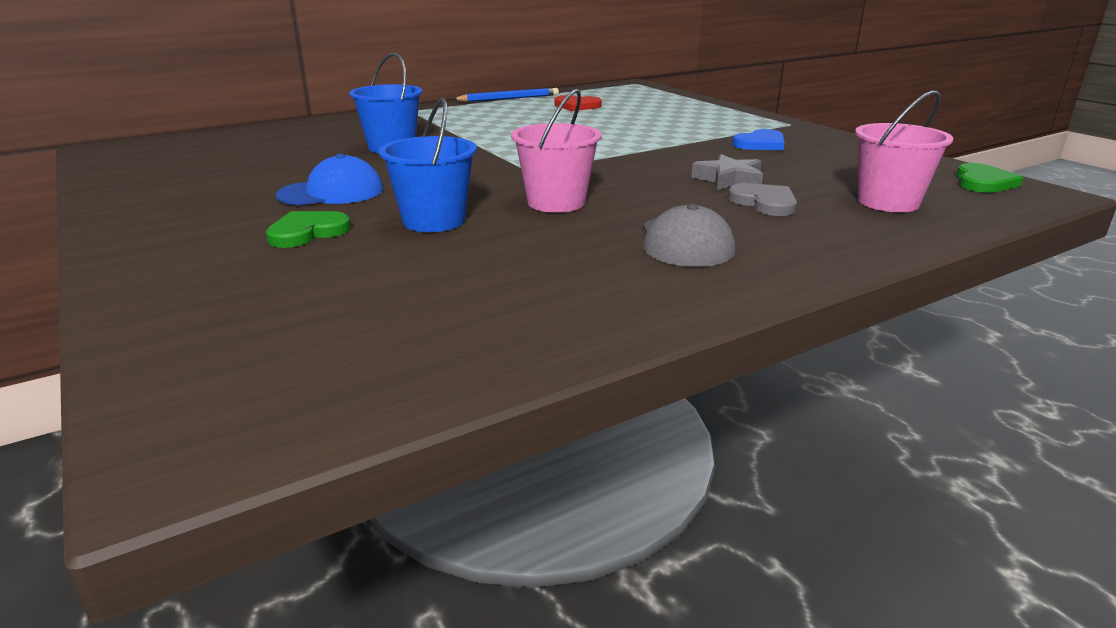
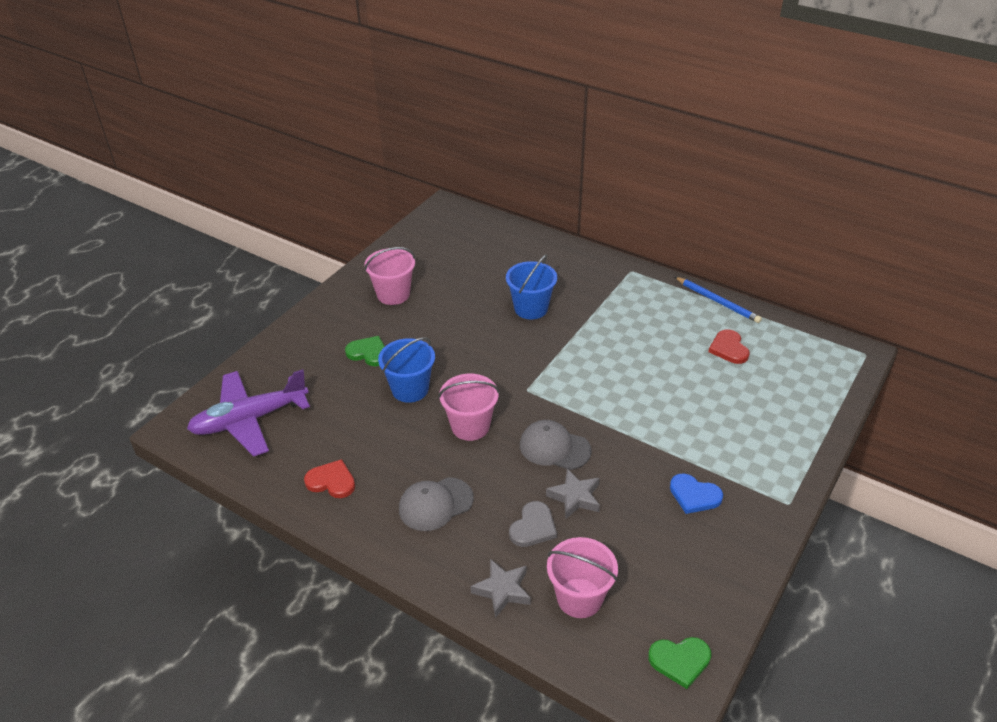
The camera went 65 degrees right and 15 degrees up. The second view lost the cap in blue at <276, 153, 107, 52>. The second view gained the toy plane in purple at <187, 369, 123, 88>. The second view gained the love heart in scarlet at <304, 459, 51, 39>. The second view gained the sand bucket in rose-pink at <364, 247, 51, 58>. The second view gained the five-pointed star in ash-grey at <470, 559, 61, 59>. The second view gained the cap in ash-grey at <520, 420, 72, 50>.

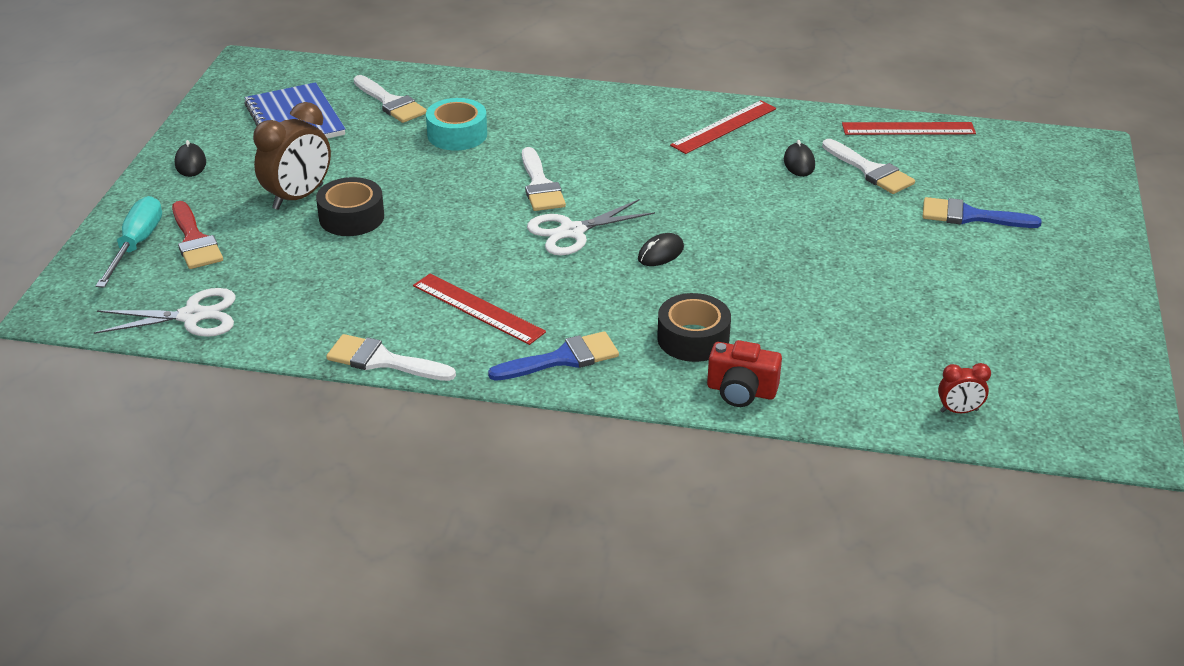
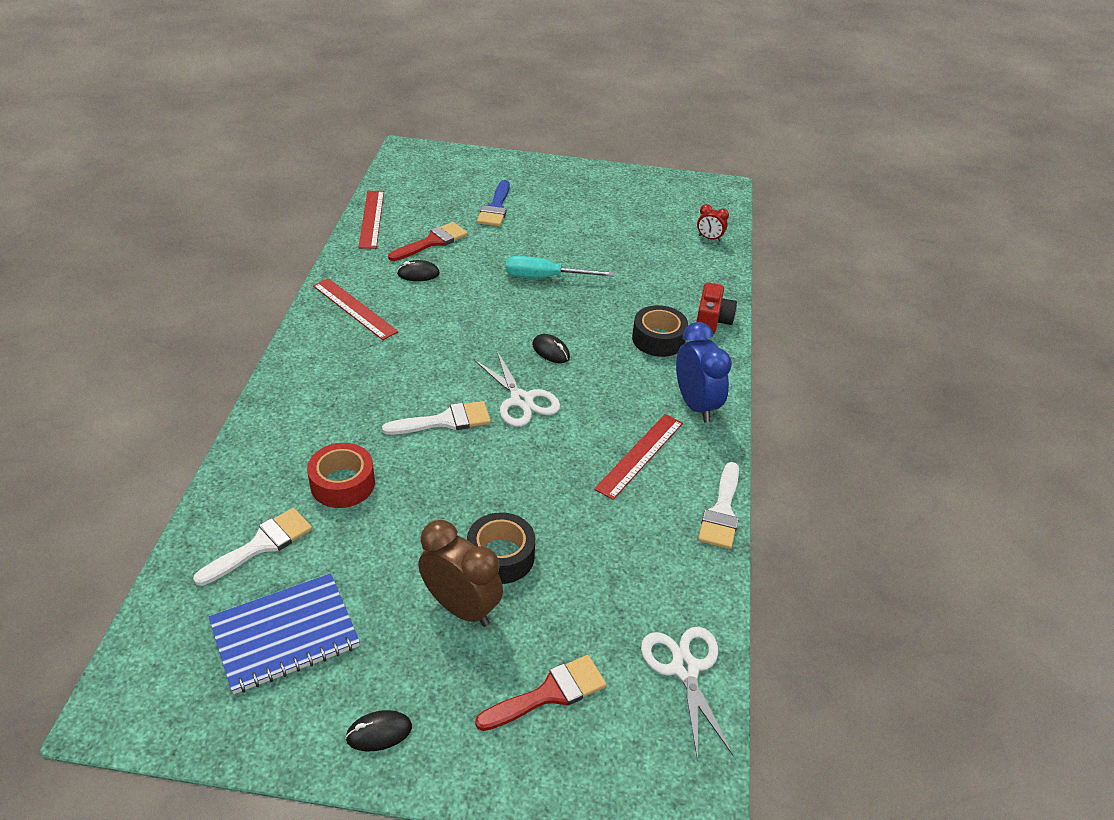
The camera went 95 degrees left and 5 degrees up. The screwdriver in turquoise ended up elsewhere, having gone from <96, 196, 66, 92> to <506, 256, 109, 22>. Where the paint brush in blue stood at <488, 331, 131, 50>, the clock in blue came to stand at <676, 322, 56, 101>. What was the roll of tape in turquoise at <426, 98, 61, 53> turned into the roll of tape in scarlet at <307, 443, 68, 65>. What was the paint brush in white at <822, 139, 93, 55> turned into the paint brush in scarlet at <388, 222, 80, 39>. The clock in scarlet at <938, 363, 53, 50> ended up facing another way, 120 degrees clockwise from before.

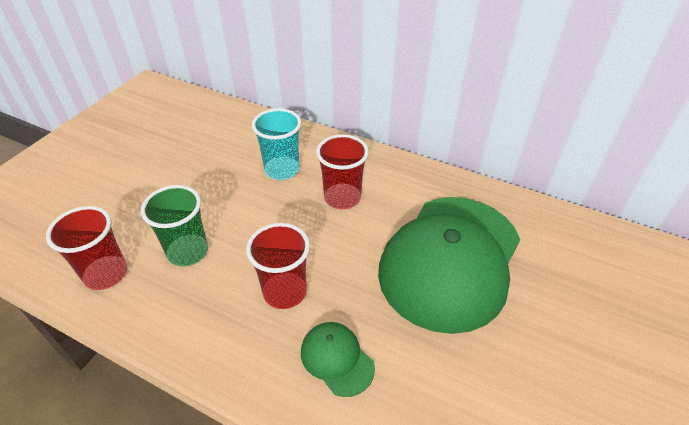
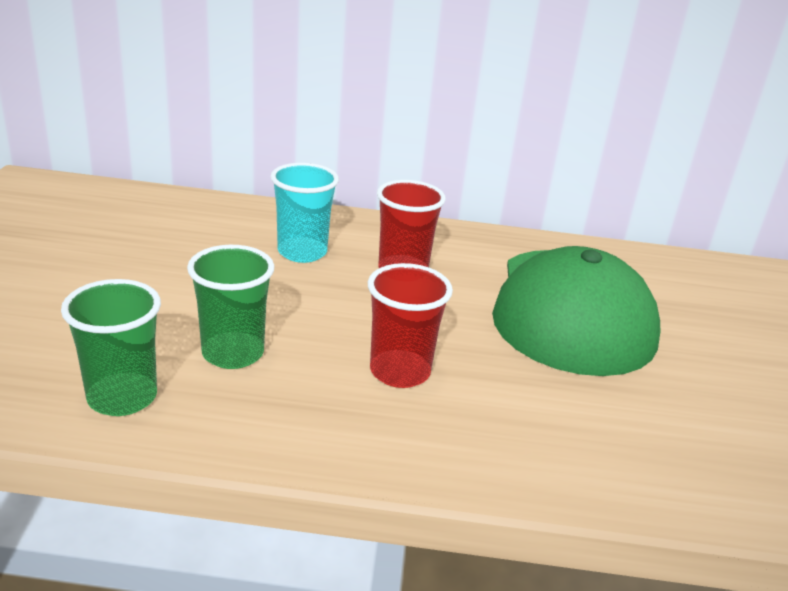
The camera went 25 degrees left and 15 degrees down. The second view lost the cap in leaf-green at <301, 322, 74, 75>. What was the beaker in scarlet at <46, 206, 81, 84> turned into the beaker in leaf-green at <61, 279, 100, 137>.

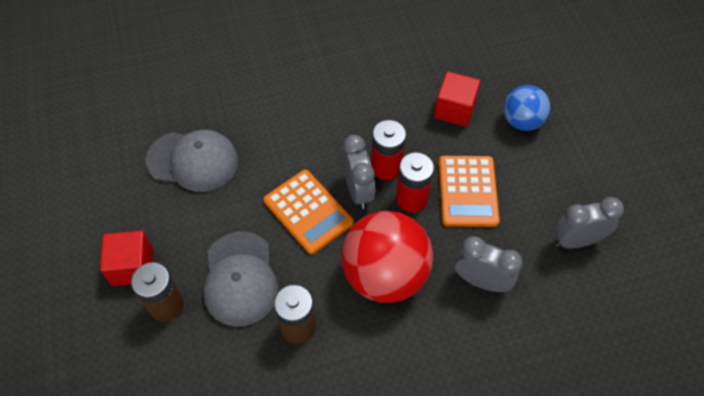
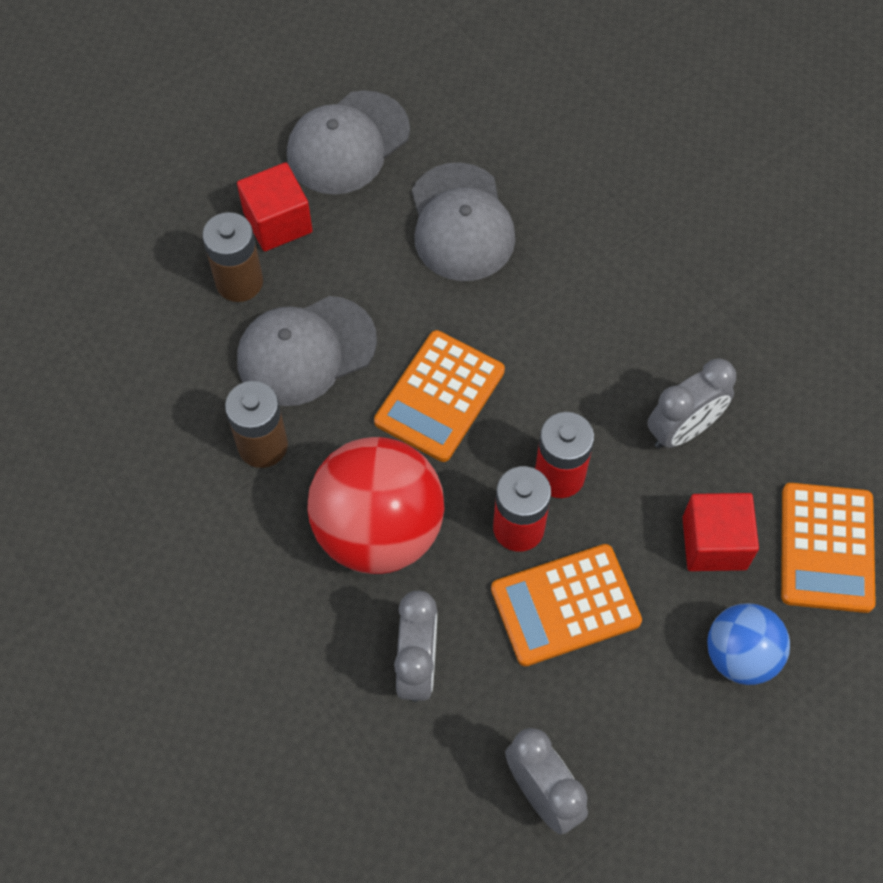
The camera went 70 degrees right and 5 degrees up. The second view gained the cap in ash-grey at <287, 90, 123, 105>. The second view gained the calculator in orange at <781, 483, 95, 130>. The clock in ash-grey ended up elsewhere, having gone from <342, 135, 33, 74> to <647, 358, 89, 91>.

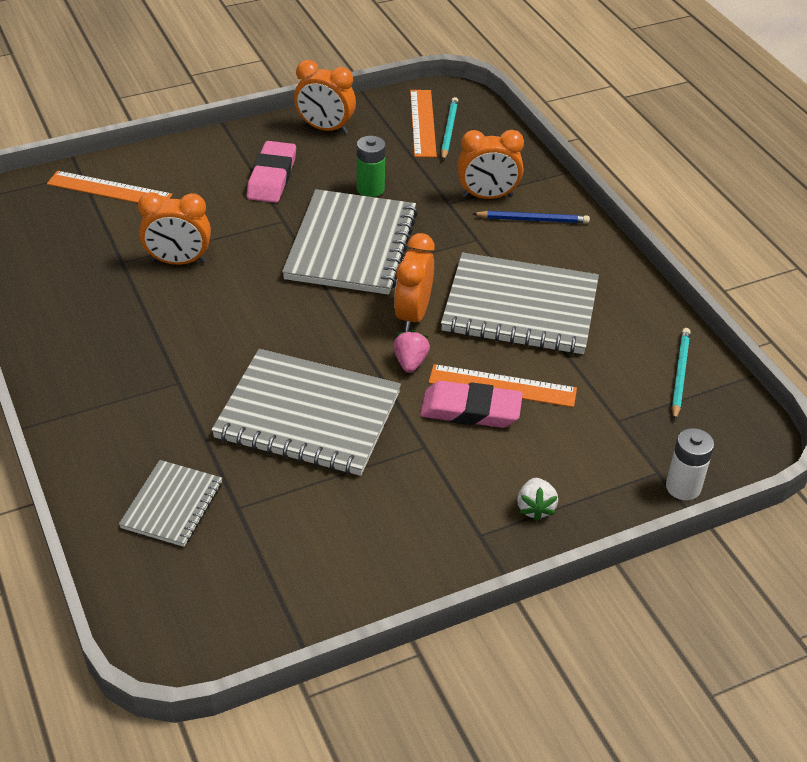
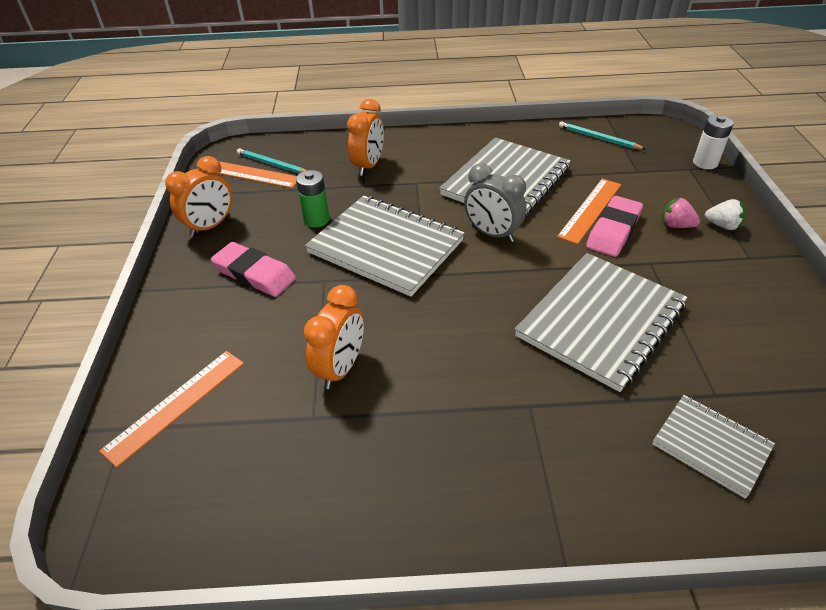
The camera went 65 degrees left and 0 degrees up. The second view lost the lead pencil in blue at <473, 211, 117, 12>. The berry in rose-pink ended up elsewhere, having gone from <393, 330, 37, 43> to <662, 197, 38, 31>. What was the clock in orange at <394, 233, 41, 99> turned into the clock in ash-grey at <464, 163, 63, 79>.

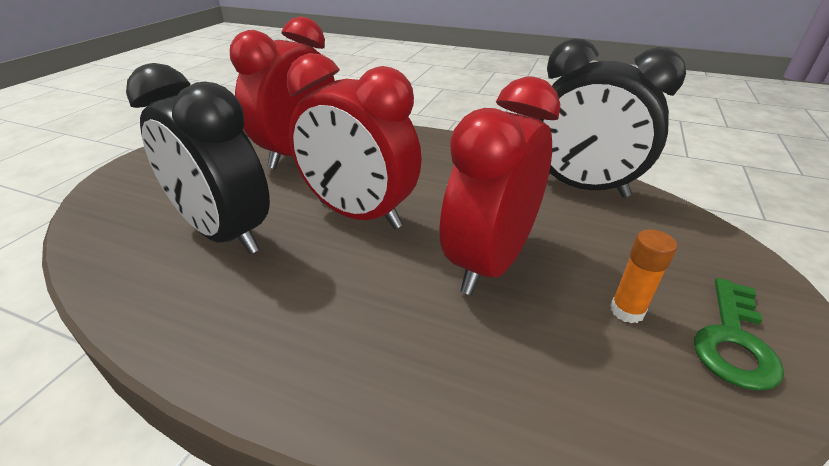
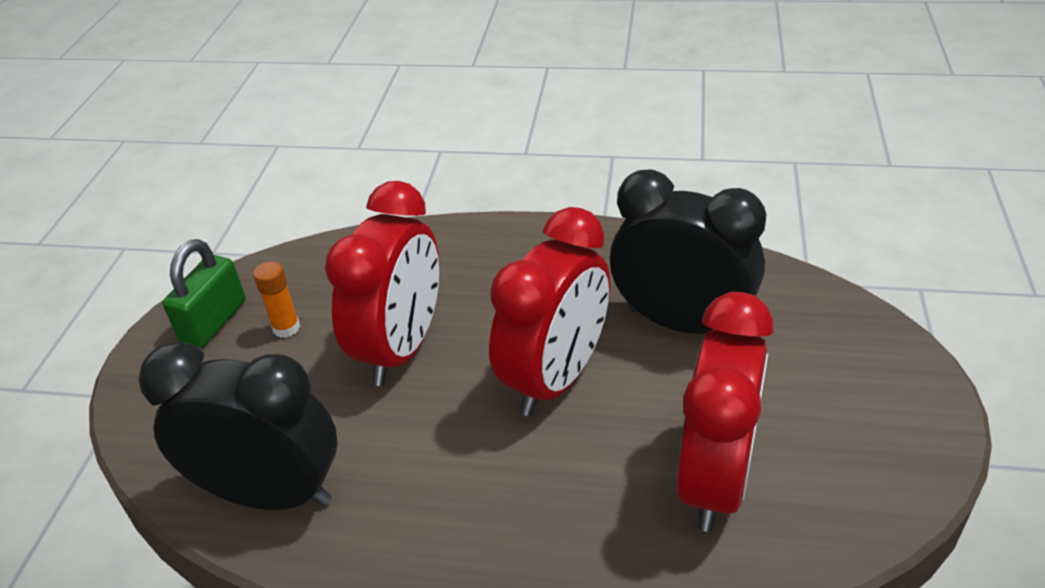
The camera went 170 degrees right and 5 degrees up. Where the door key in leaf-green stood at <694, 278, 90, 113>, the lock in leaf-green came to stand at <163, 239, 83, 109>. The clock in scarlet at <287, 53, 135, 176> ended up facing another way, 105 degrees clockwise from before.

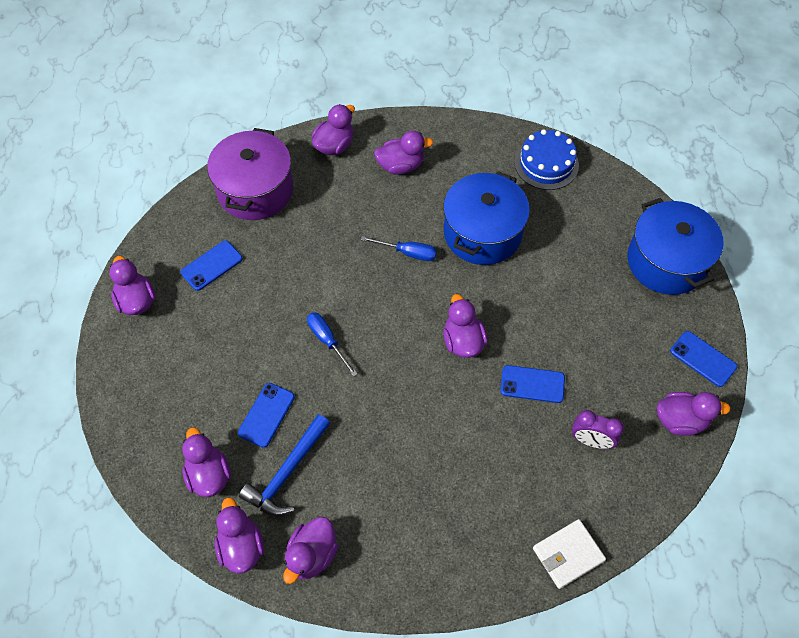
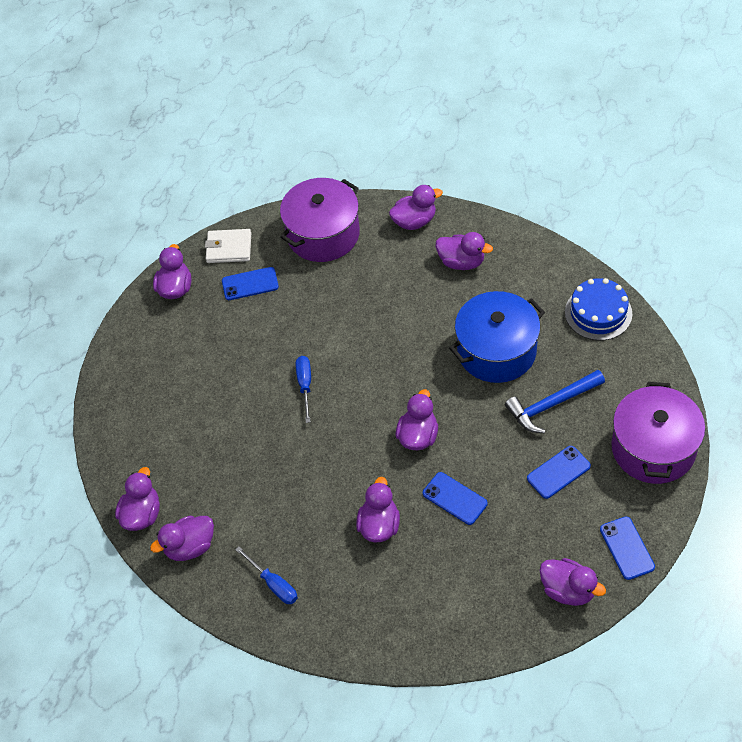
The camera went 35 degrees right and 5 degrees down. The second view lost the clock in purple at <572, 410, 52, 39>. The duck in purple ended up elsewhere, having gone from <182, 427, 49, 70> to <356, 477, 44, 65>. The smartphone in blue ended up elsewhere, having gone from <238, 383, 57, 65> to <527, 446, 64, 53>. The carpenter's hammer in blue ended up elsewhere, having gone from <239, 414, 92, 102> to <505, 370, 100, 63>. The screwdriver in blue ended up elsewhere, having gone from <361, 236, 76, 25> to <235, 546, 63, 58>. The wallet in white ended up elsewhere, having gone from <533, 519, 73, 70> to <205, 229, 46, 34>. What was the stockpot in blue at <628, 198, 96, 97> turned into the stockpot in purple at <611, 382, 94, 102>.

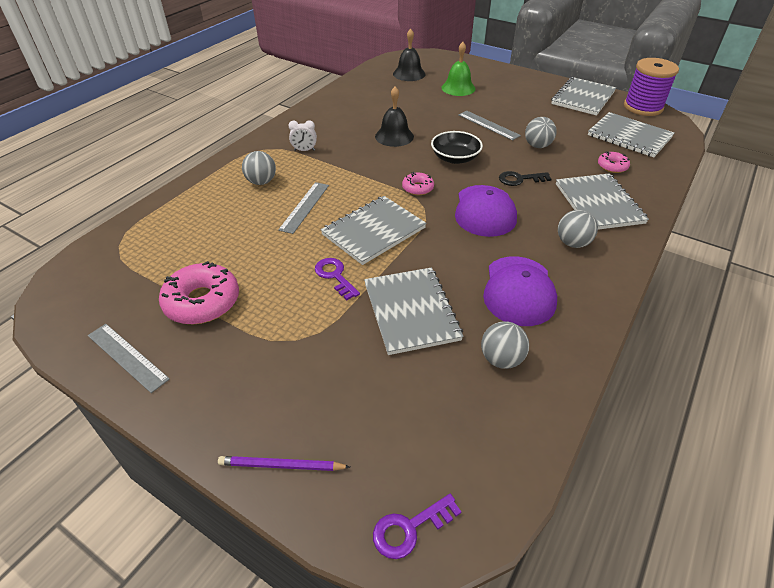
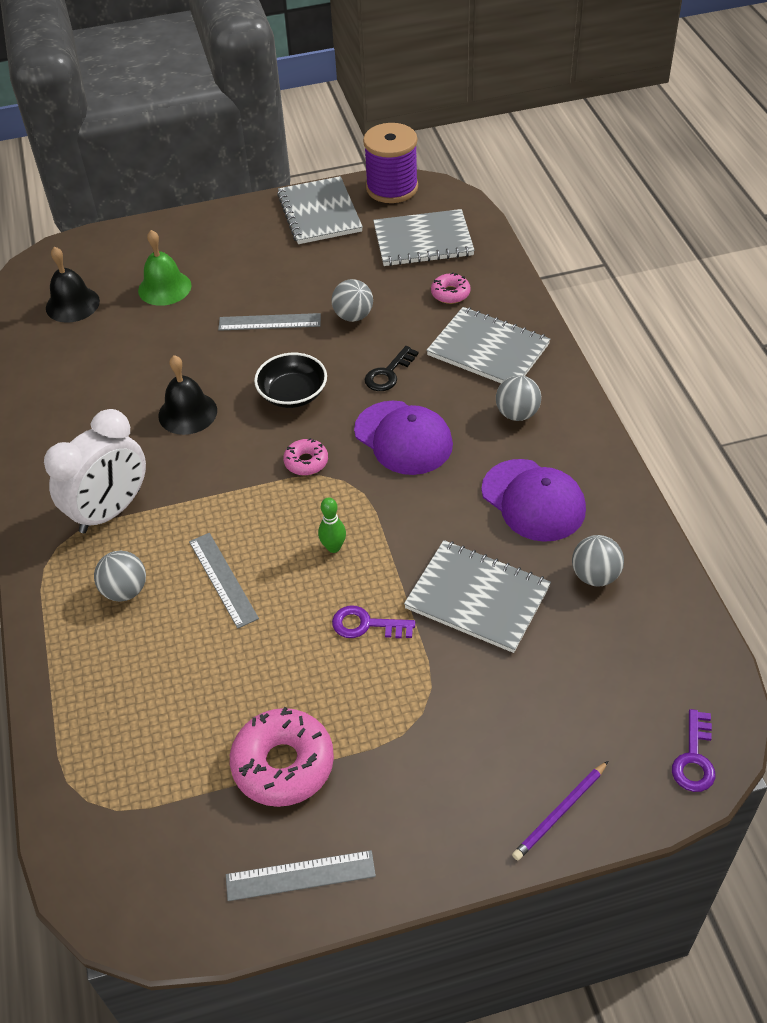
The camera went 45 degrees left and 5 degrees up. Where the notepad in ash-grey stood at <321, 196, 105, 69>, the skittle in leaf-green came to stand at <318, 497, 28, 56>. The size of the clock in white at <288, 120, 29, 31> changed by a factor of 2.31.

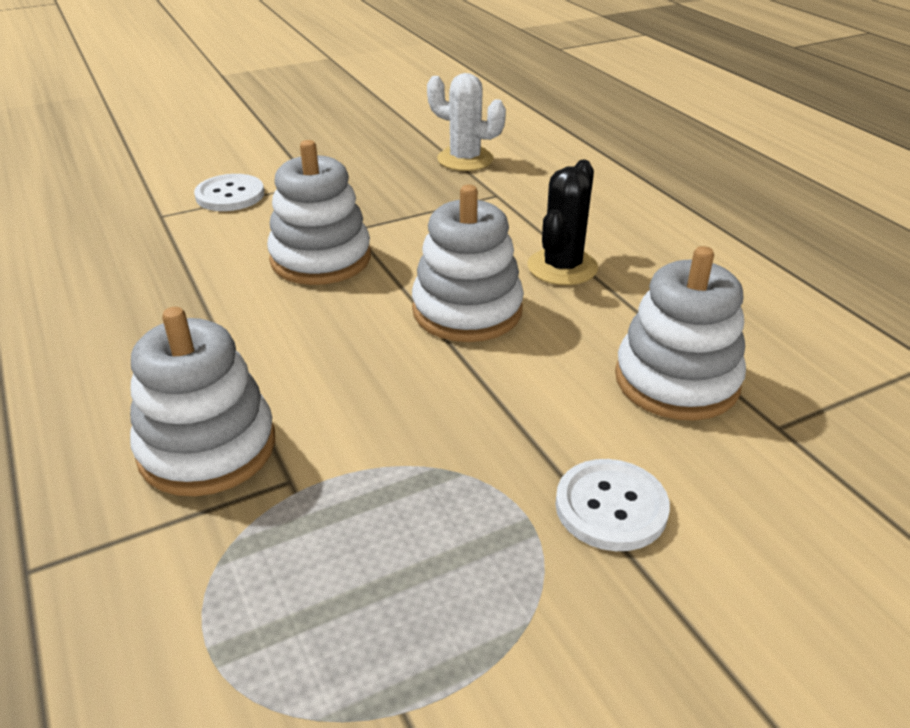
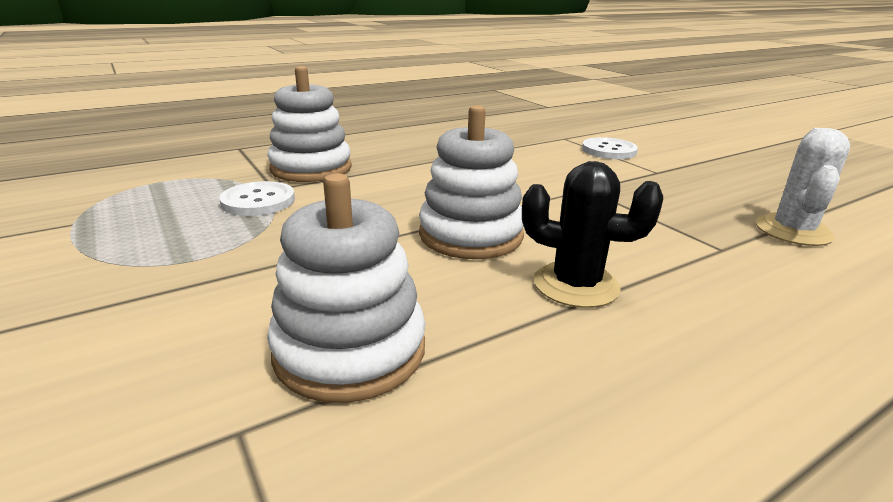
The camera went 85 degrees right and 10 degrees down. The second view lost the stacking rings in white at <267, 140, 104, 145>. The sewing button in white ended up elsewhere, having gone from <555, 459, 115, 92> to <219, 181, 76, 35>.

